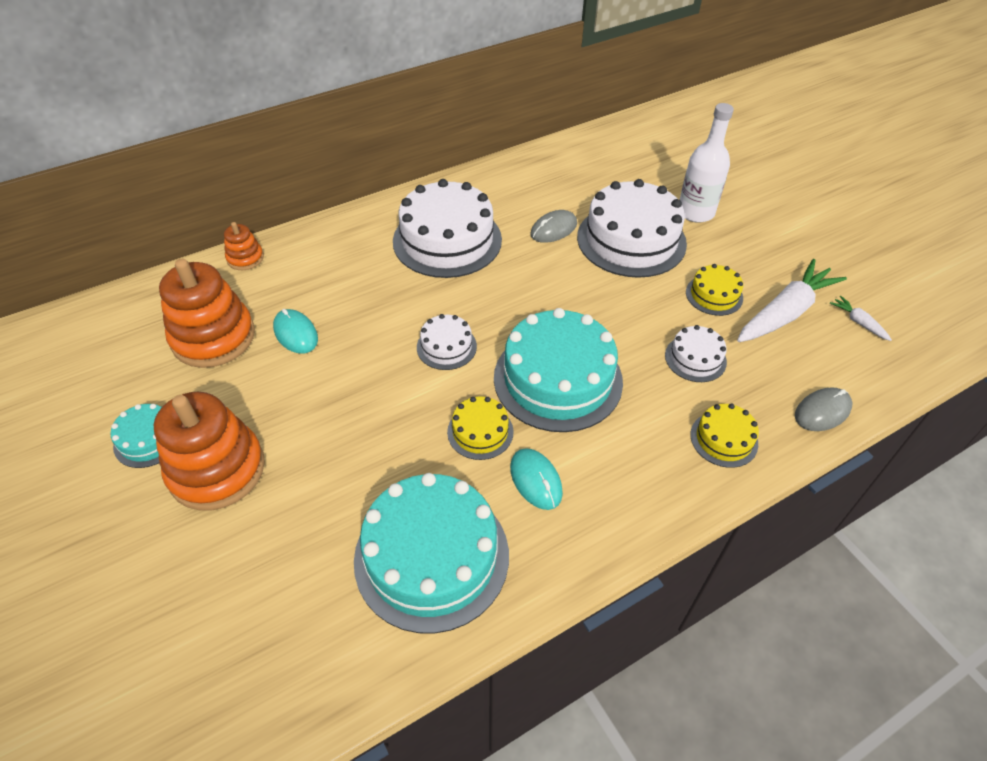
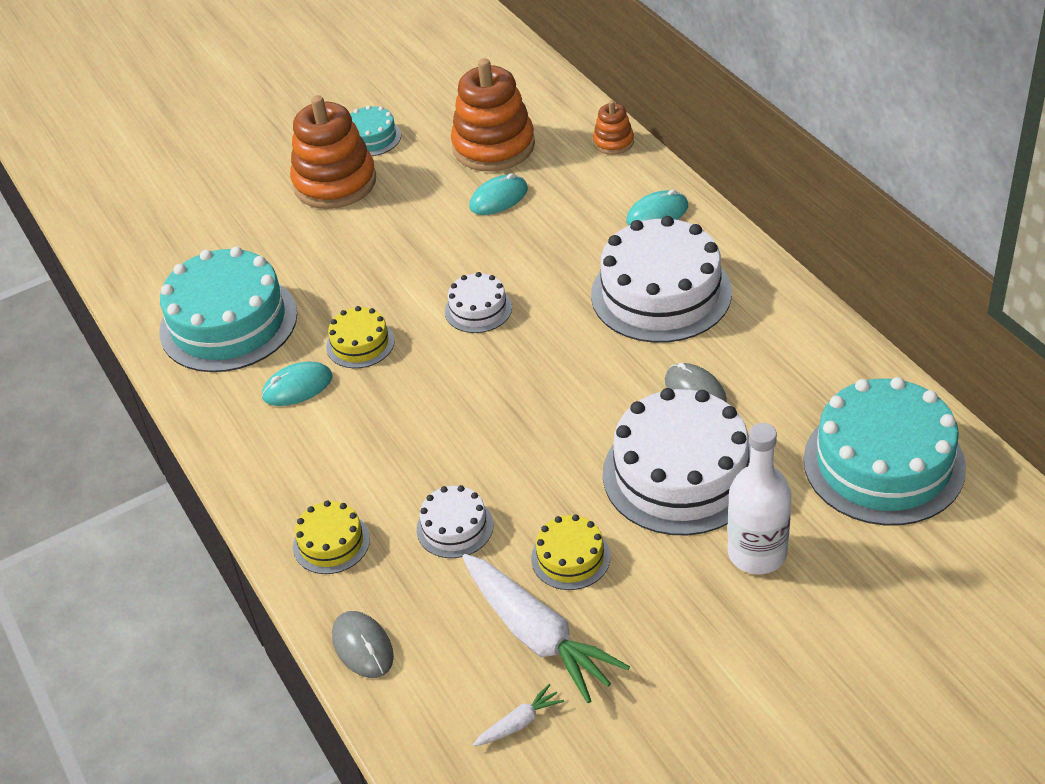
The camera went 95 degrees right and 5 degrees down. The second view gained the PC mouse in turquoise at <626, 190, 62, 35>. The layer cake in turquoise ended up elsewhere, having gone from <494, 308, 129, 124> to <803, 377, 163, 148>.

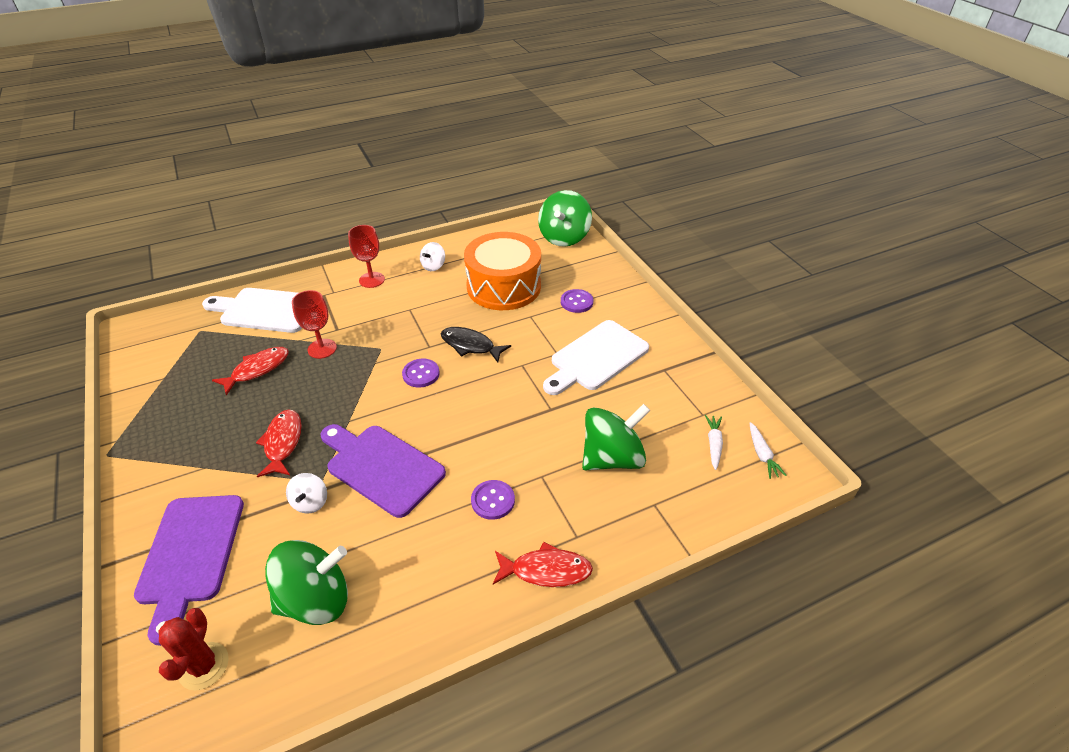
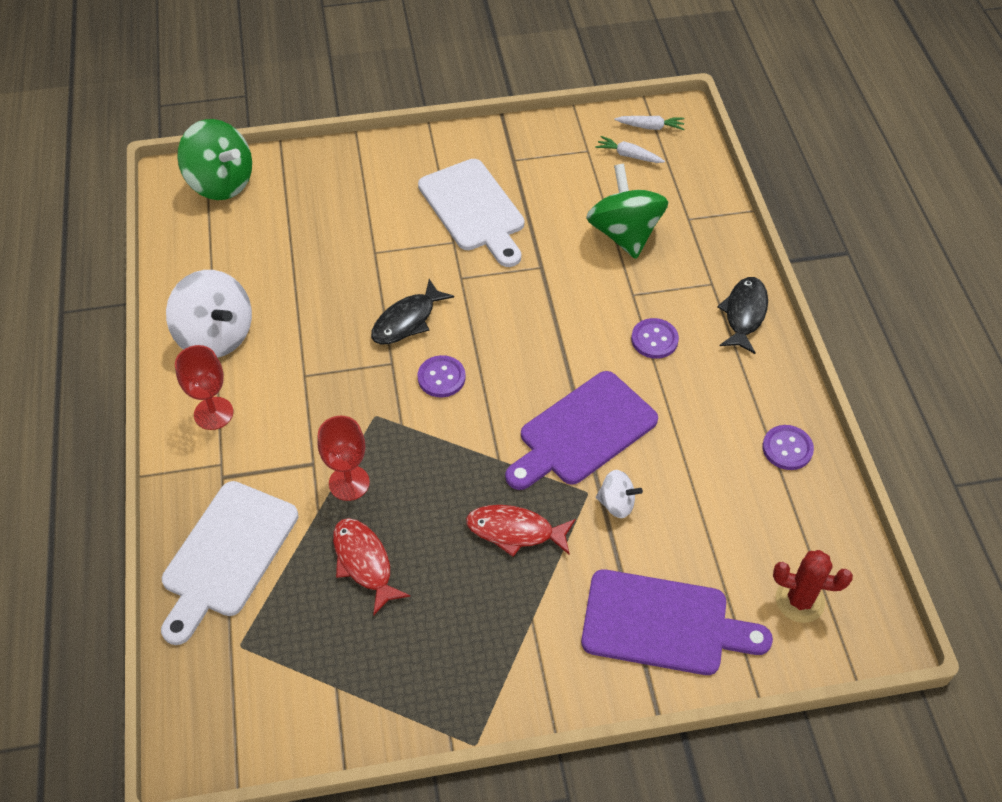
The camera went 75 degrees left and 10 degrees up. The second view lost the whirligig in leaf-green at <265, 540, 83, 85>. The second view lost the snare drum in orange at <464, 232, 77, 78>. The sewing button in purple ended up elsewhere, having gone from <561, 289, 32, 24> to <762, 425, 52, 45>. What was the toy fish in scarlet at <493, 542, 100, 45> turned into the toy fish in jet-black at <717, 277, 51, 77>. The size of the whirligig in white at <420, 242, 25, 29> changed by a factor of 1.98.

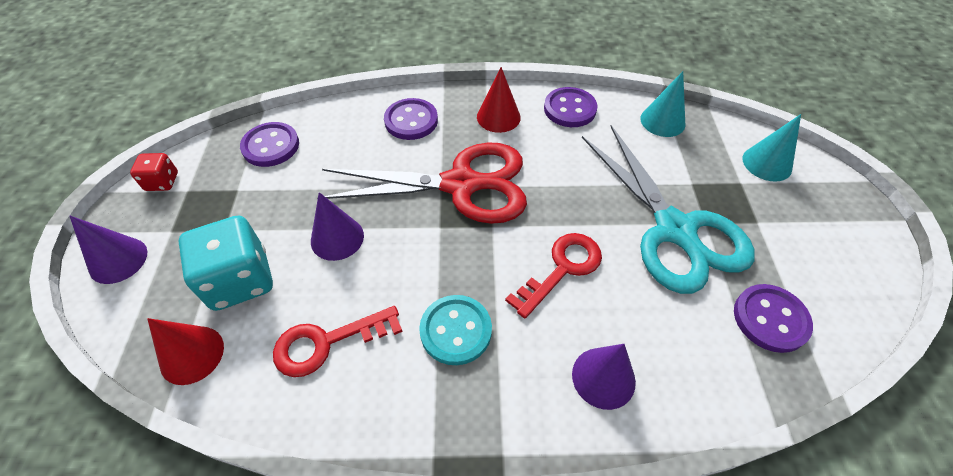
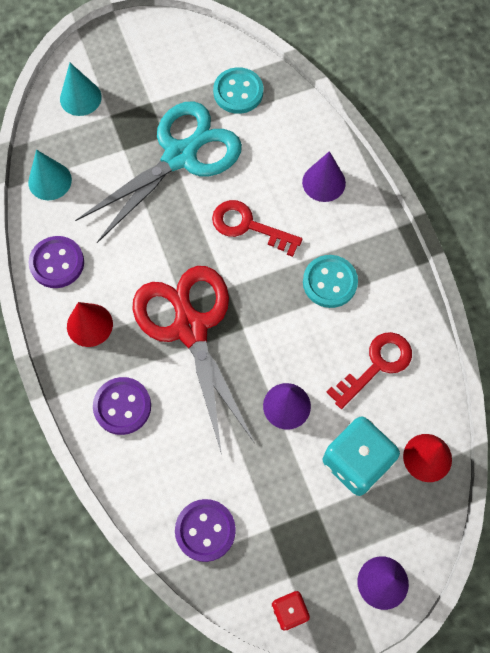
The camera went 110 degrees left and 15 degrees up. What was the sewing button in purple at <734, 284, 79, 69> turned into the sewing button in turquoise at <213, 67, 50, 47>. The door key in scarlet at <273, 306, 130, 71> ended up facing another way, 90 degrees counterclockwise from before.

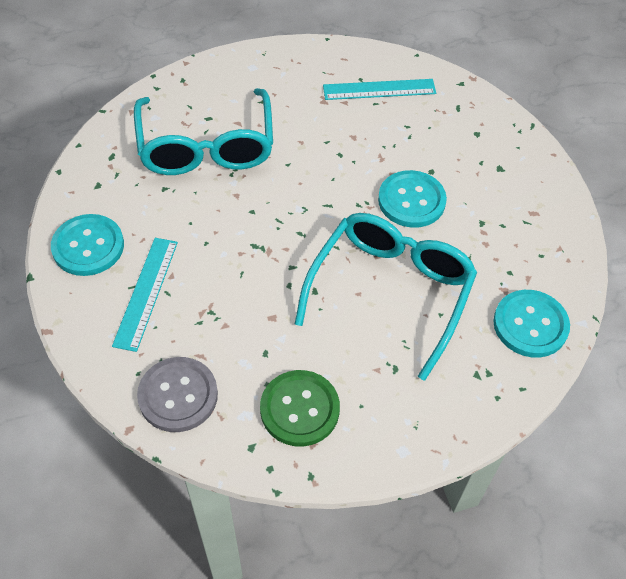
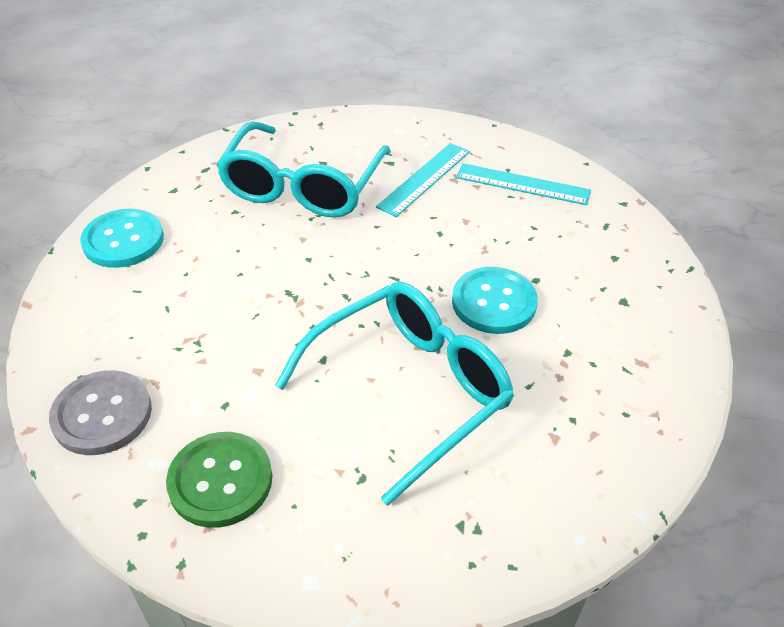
The camera went 25 degrees right and 10 degrees down. The second view lost the sewing button in turquoise at <493, 290, 77, 68>. The ruler in turquoise ended up elsewhere, having gone from <112, 238, 66, 114> to <376, 143, 94, 74>.

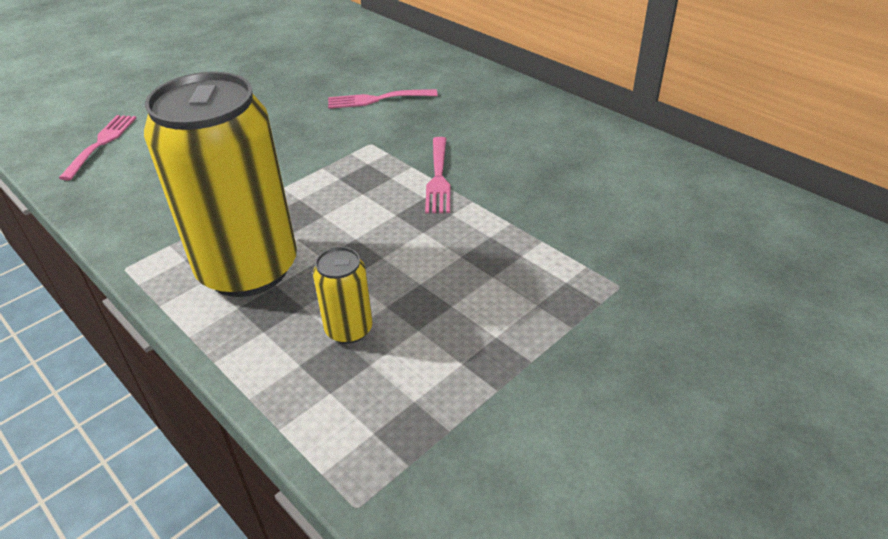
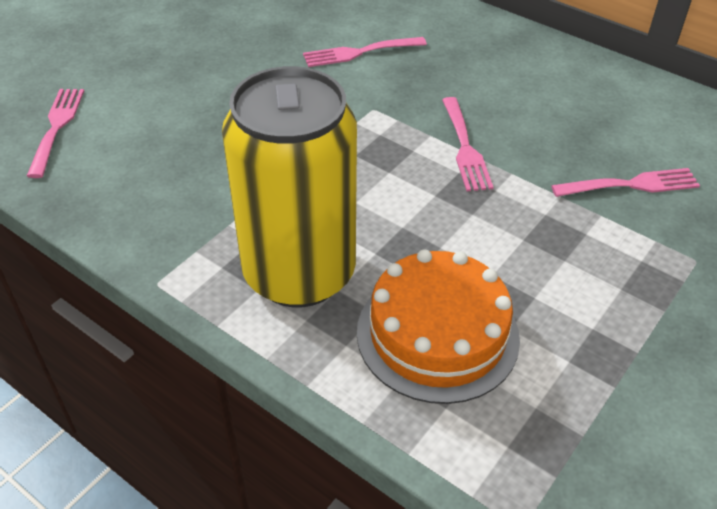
The camera went 10 degrees left and 5 degrees up. The second view gained the dinner fork in rose-pink at <551, 168, 149, 29>. Where the soda can in bright yellow stood at <313, 247, 60, 97>, the layer cake in orange came to stand at <357, 249, 163, 155>.

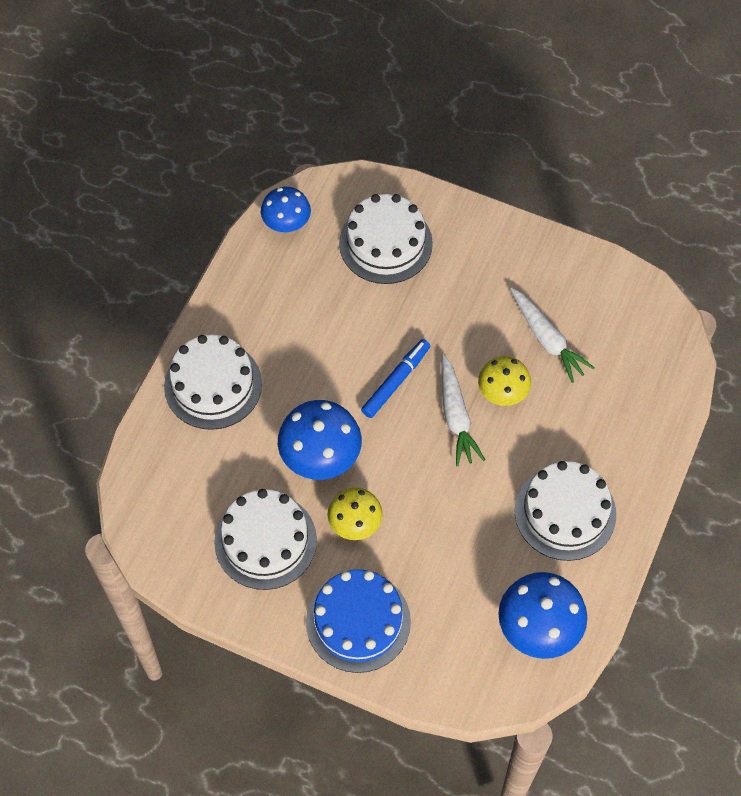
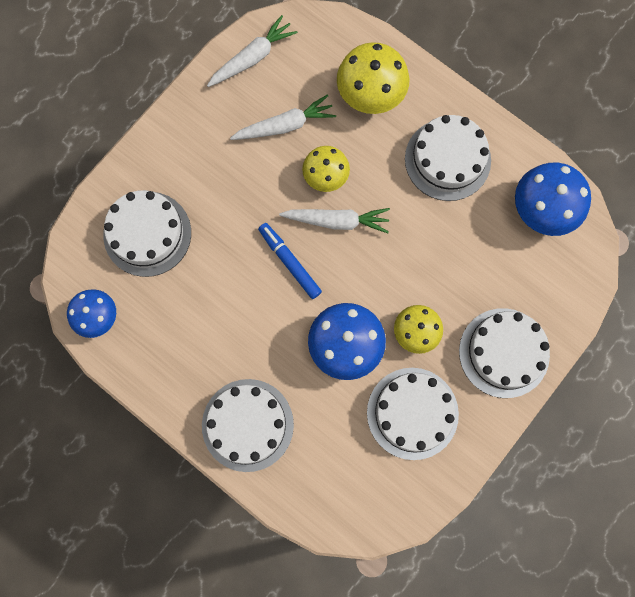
The camera went 75 degrees left and 15 degrees up. The second view gained the root vegetable in white at <207, 15, 91, 72>. The second view gained the fungus in bright yellow at <337, 42, 73, 72>. What was the layer cake in blue at <306, 569, 105, 104> turned into the layer cake in white at <459, 308, 91, 90>.

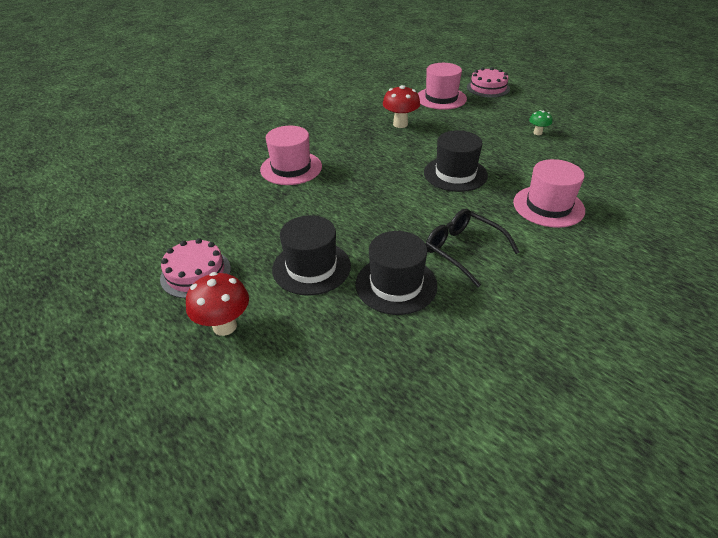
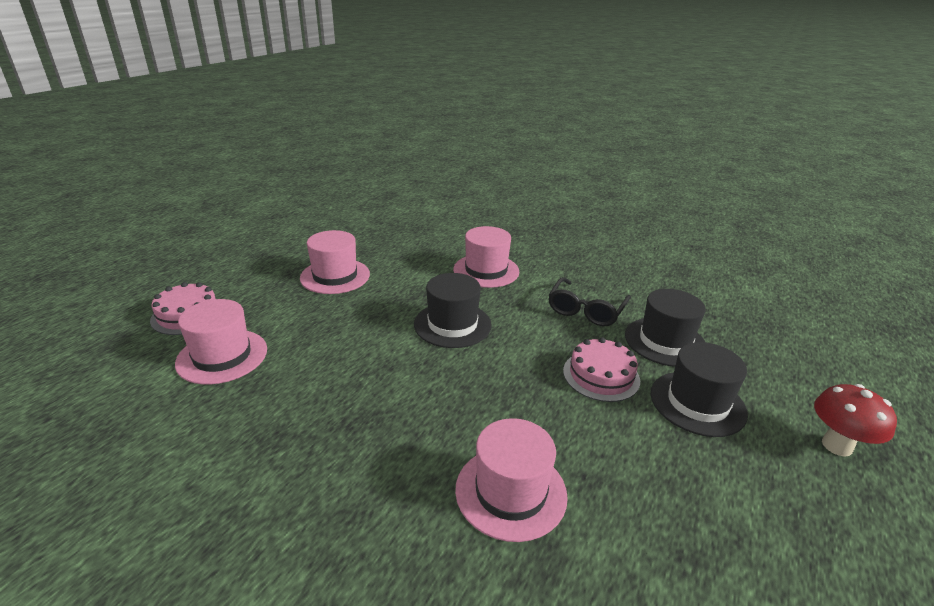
The camera went 110 degrees left and 10 degrees down. The second view lost the fungus in scarlet at <383, 85, 37, 43>. The layer cake in rose-pink ended up elsewhere, having gone from <160, 238, 71, 60> to <563, 337, 77, 65>. Where the fungus in leaf-green stood at <529, 110, 23, 25>, the tall hat in rose-pink came to stand at <300, 230, 70, 64>.

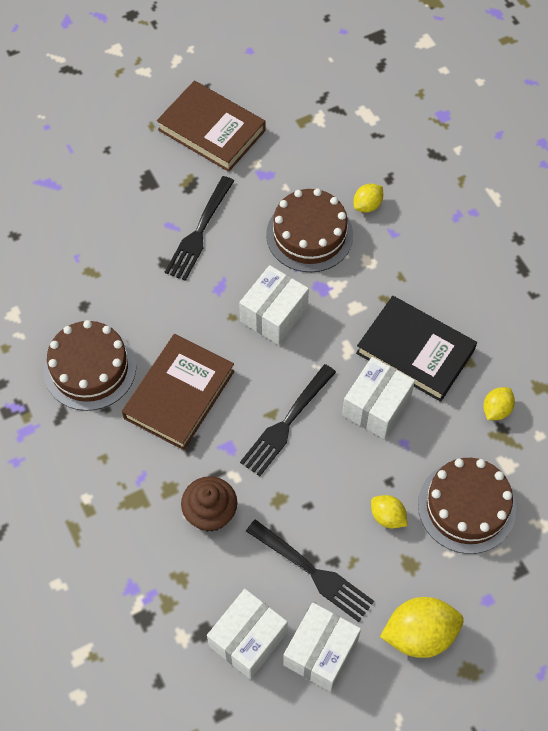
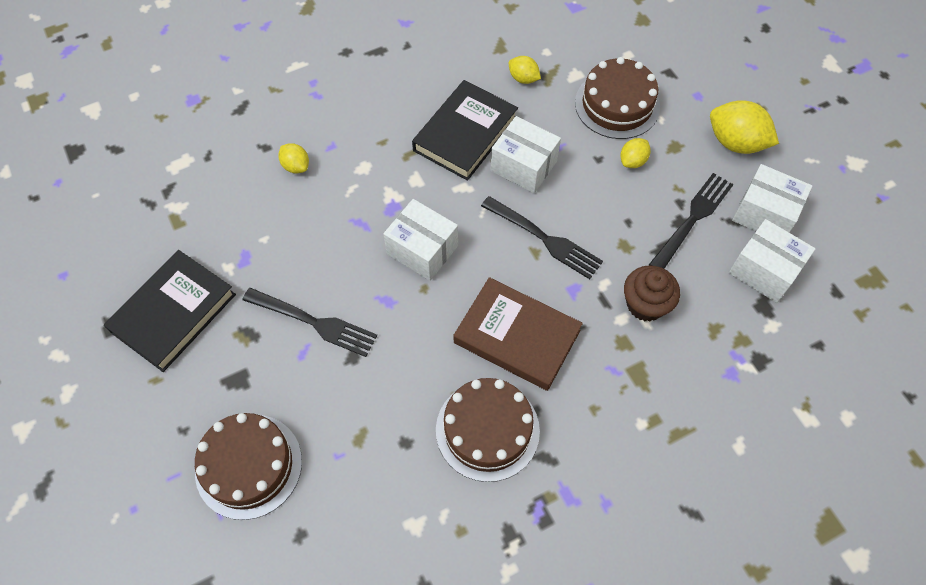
The camera went 90 degrees left and 0 degrees up. The layer cake in dark brown ended up elsewhere, having gone from <266, 189, 87, 83> to <195, 413, 107, 107>. What was the hardback in dark brown at <157, 81, 109, 91> turned into the hardback in jet-black at <104, 250, 132, 122>. The lemon in bright yellow at <380, 597, 84, 61> ended up facing another way, 45 degrees counterclockwise from before.

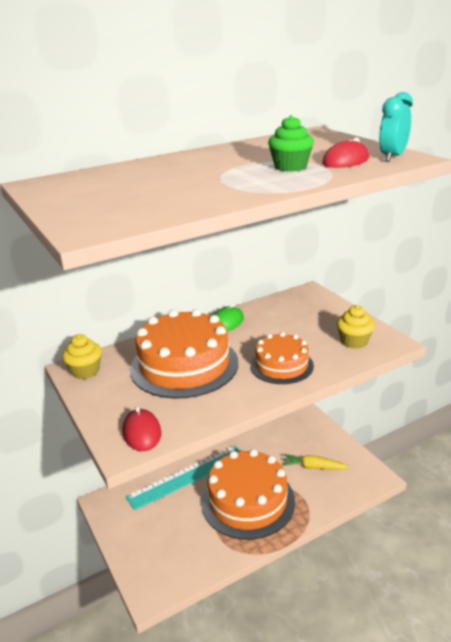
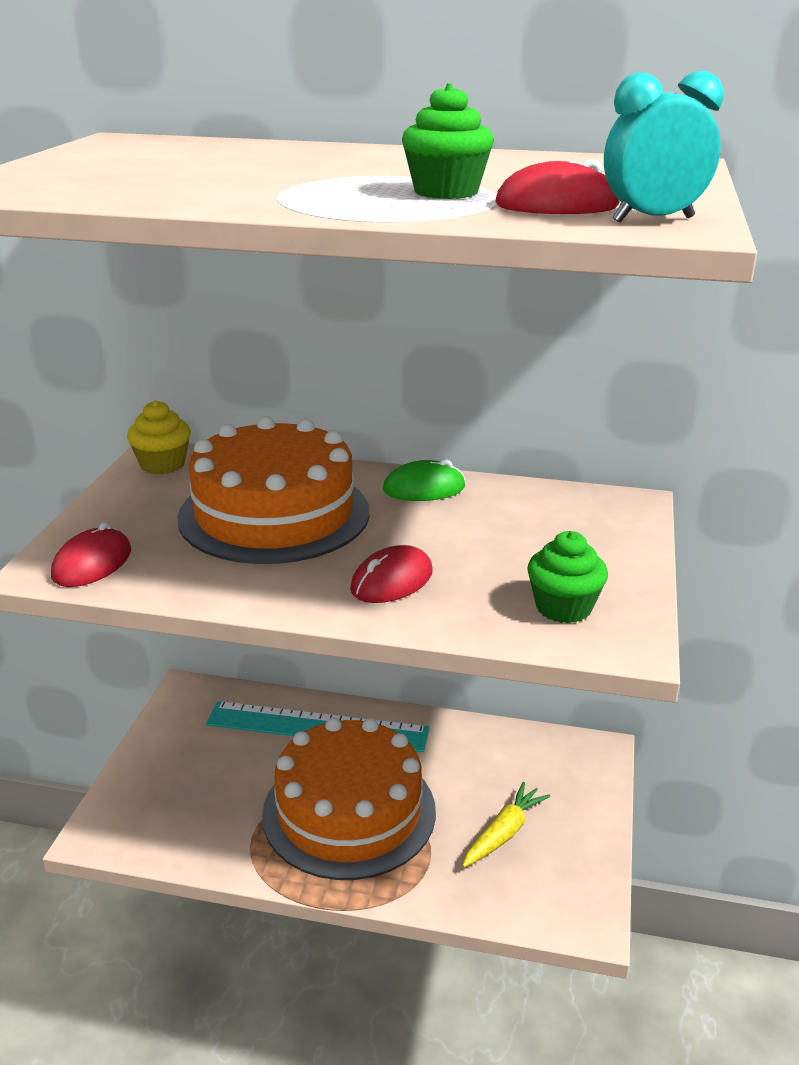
The camera went 40 degrees right and 0 degrees up. Where the layer cake in orange stood at <250, 332, 64, 52>, the PC mouse in scarlet came to stand at <350, 545, 83, 58>. What was the muffin in bright yellow at <337, 305, 38, 44> turned into the muffin in leaf-green at <527, 531, 81, 92>. The root vegetable in bright yellow at <282, 454, 68, 15> ended up facing another way, 75 degrees clockwise from before.

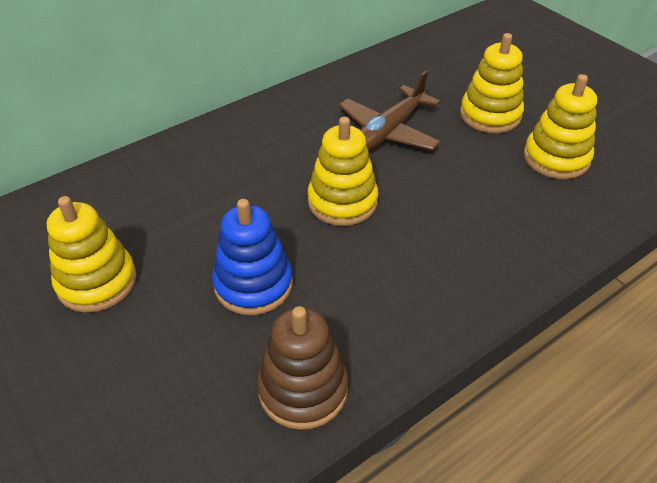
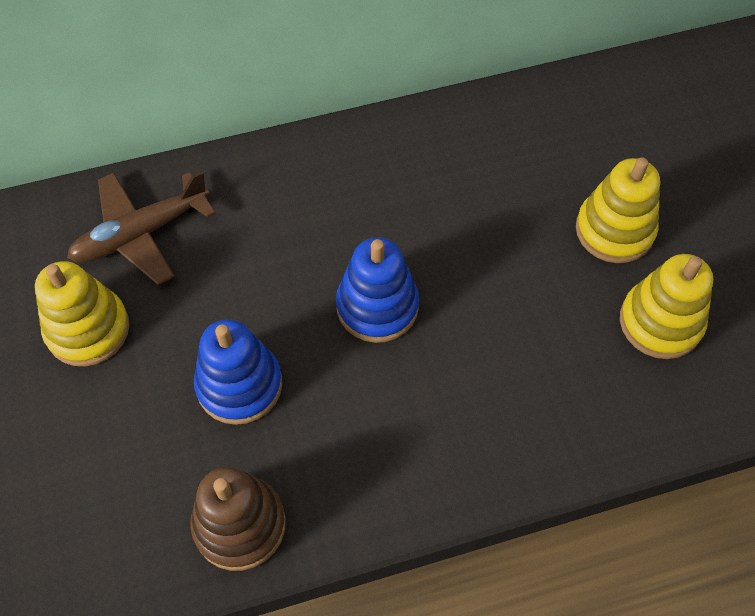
The camera went 20 degrees right and 15 degrees up. The toy plane in dark brown ended up elsewhere, having gone from <339, 71, 102, 80> to <67, 171, 149, 114>. What was the stacking rings in bright yellow at <308, 117, 70, 109> turned into the stacking rings in blue at <336, 237, 83, 106>.

